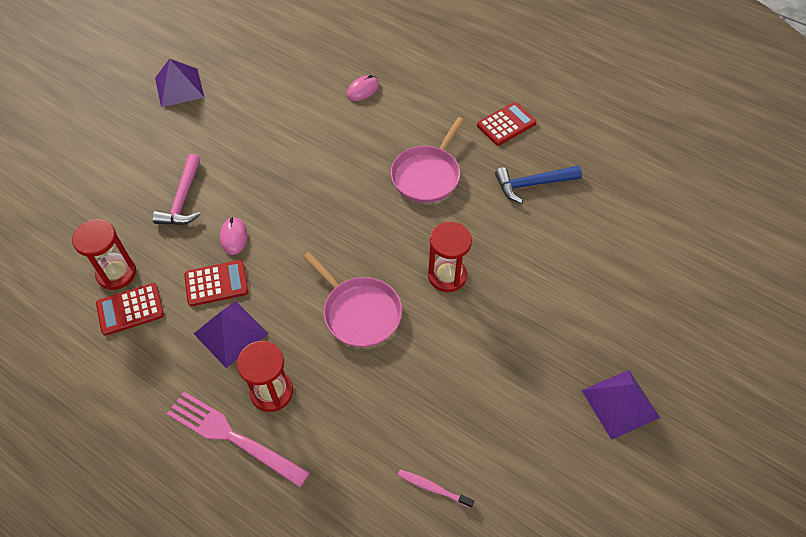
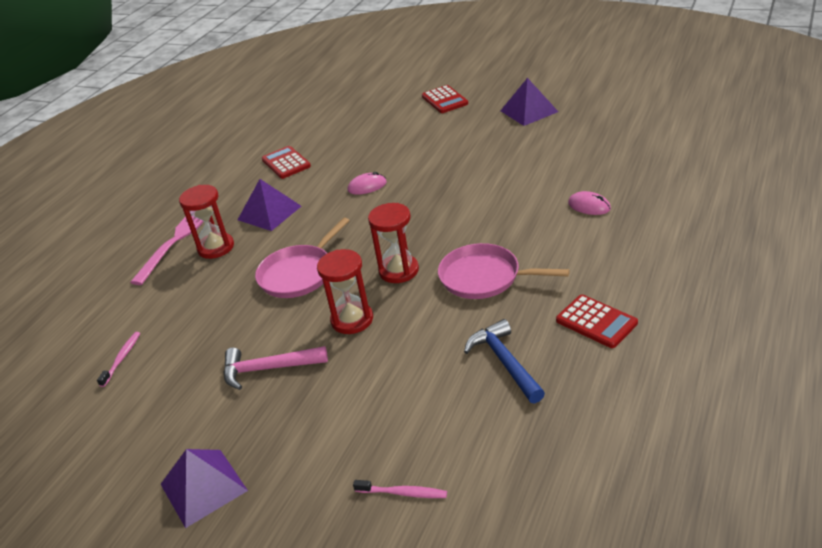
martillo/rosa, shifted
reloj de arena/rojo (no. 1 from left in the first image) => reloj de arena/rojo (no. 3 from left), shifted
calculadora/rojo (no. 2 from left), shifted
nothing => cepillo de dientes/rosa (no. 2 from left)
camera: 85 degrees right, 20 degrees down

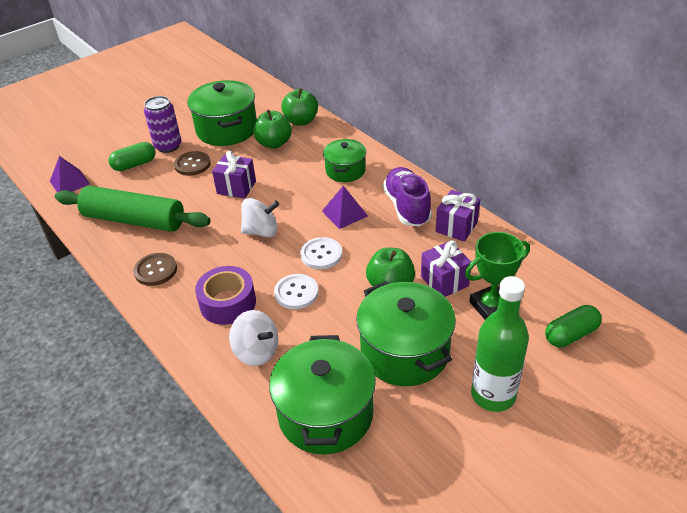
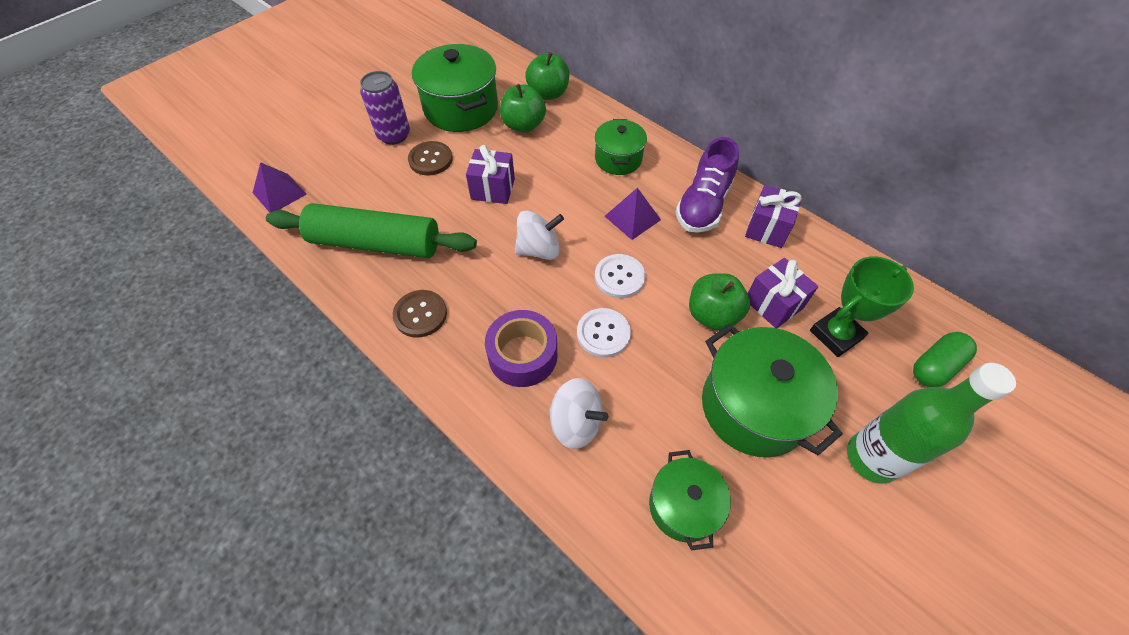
cápsula/verde (no. 1 from left) => nothing
zapato/morado, 135 degrees counterclockwise
olla/verde (no. 2 from left in the first image) => olla/verde (no. 3 from left), x0.60
camera: 10 degrees left, 15 degrees up

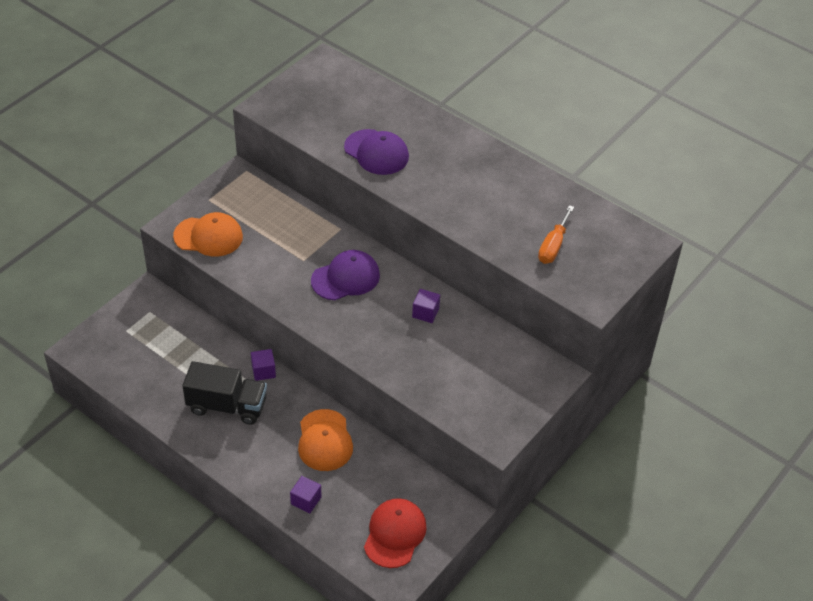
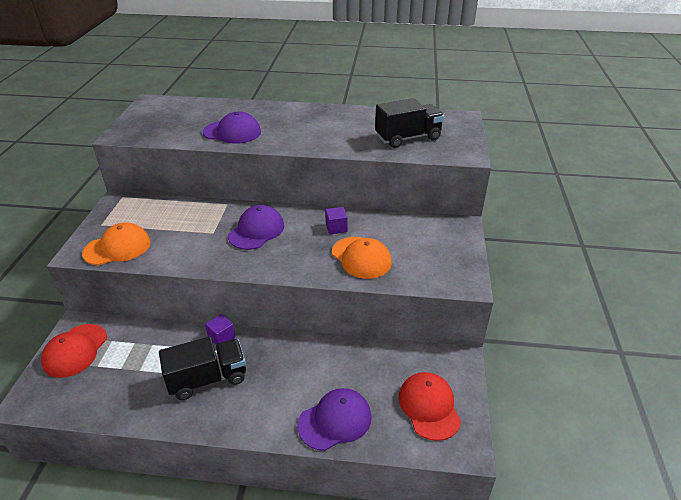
destornillador/naranja => camión/negro (no. 2 from left)
gorra/naranja (no. 2 from left), shifted
cubo/morado (no. 2 from left) => gorra/morado (no. 3 from left)
nothing => gorra/rojo (no. 1 from left)
camera: 30 degrees left, 10 degrees down

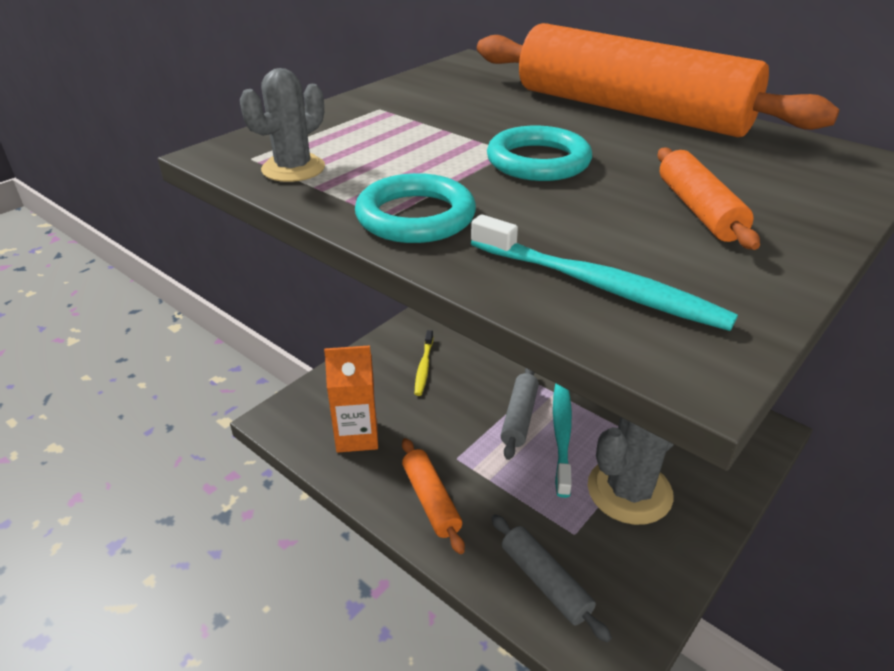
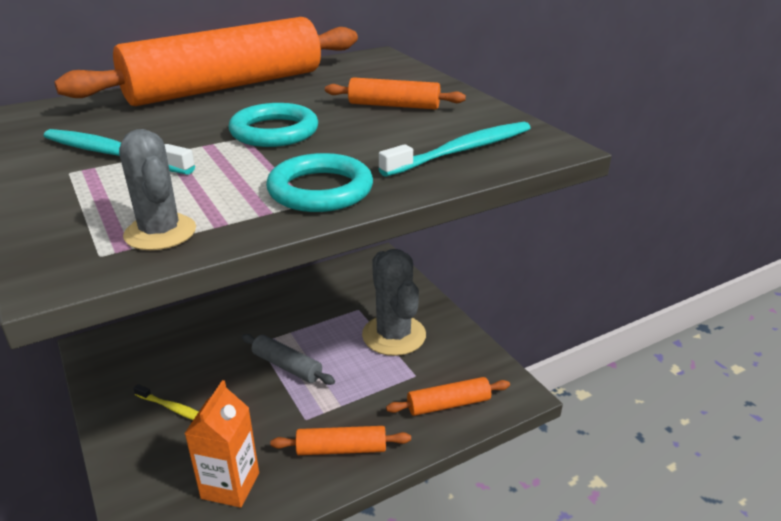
cepillo de dientes/turquesa (no. 1 from left), shifted
rodillo/gris (no. 2 from left) => rodillo/naranja (no. 4 from left)
camera: 70 degrees left, 5 degrees down

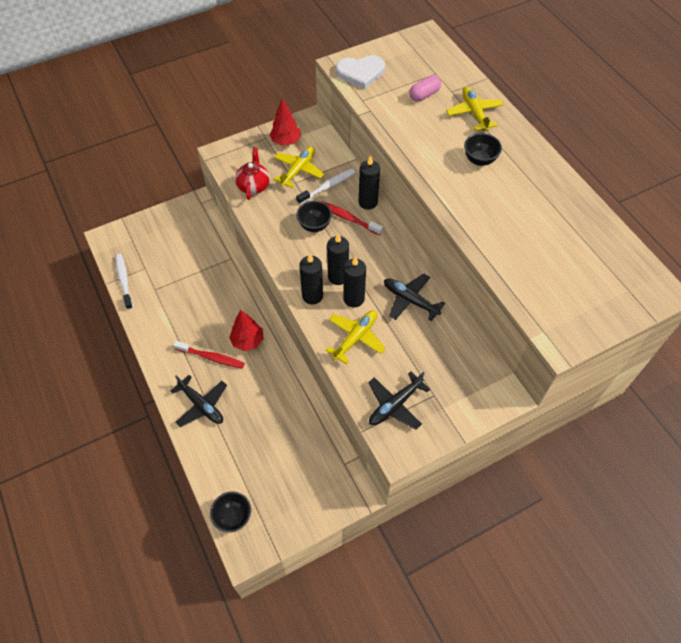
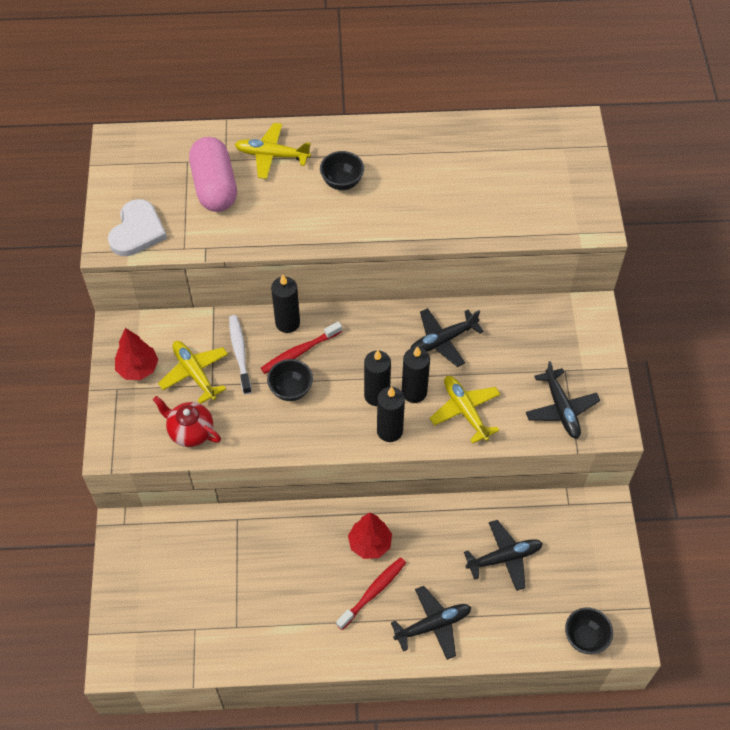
cápsula/rosa, x1.82
cepillo de dientes/blanco (no. 1 from left) => nothing
nothing => avión/negro (no. 3 from left)
camera: 65 degrees left, 0 degrees up

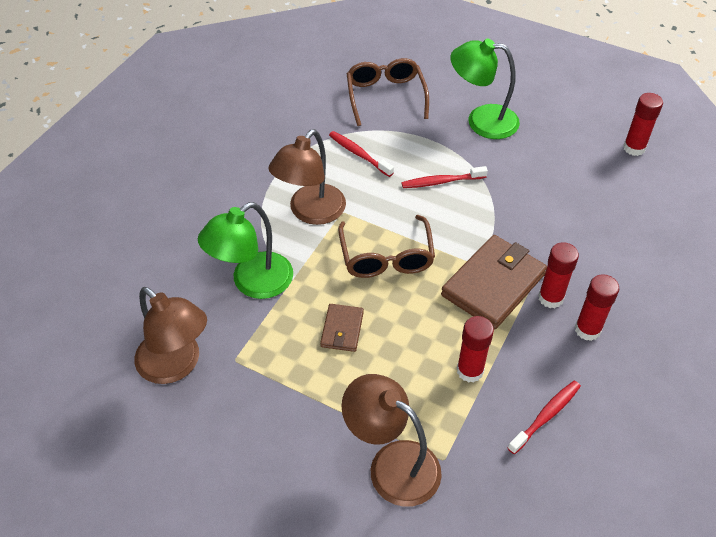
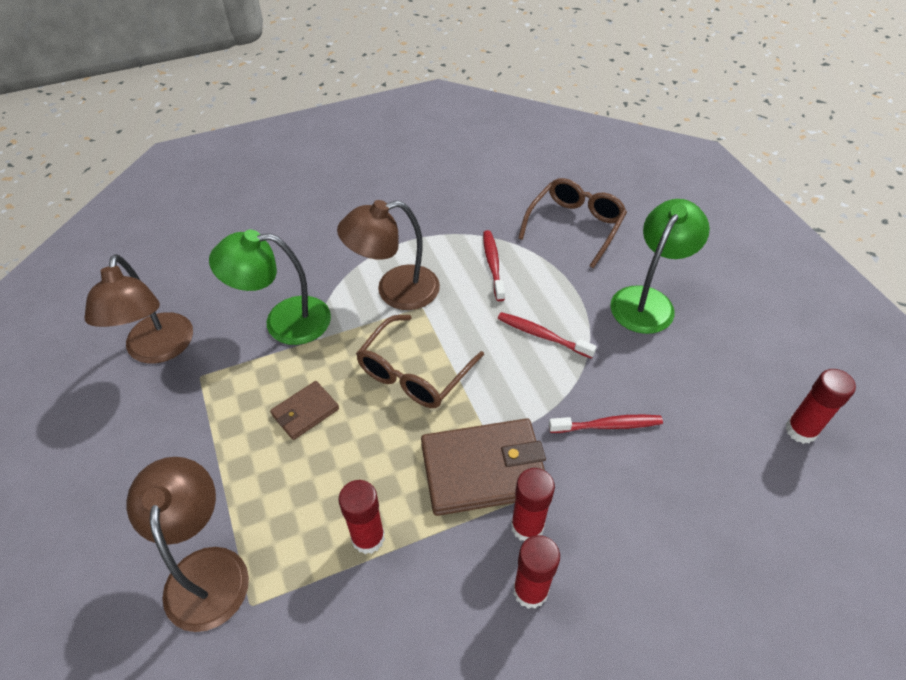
lámpara/verde (no. 2 from left), 75 degrees clockwise
cepillo de dientes/rojo (no. 3 from left), shifted
camera: 40 degrees right, 0 degrees up

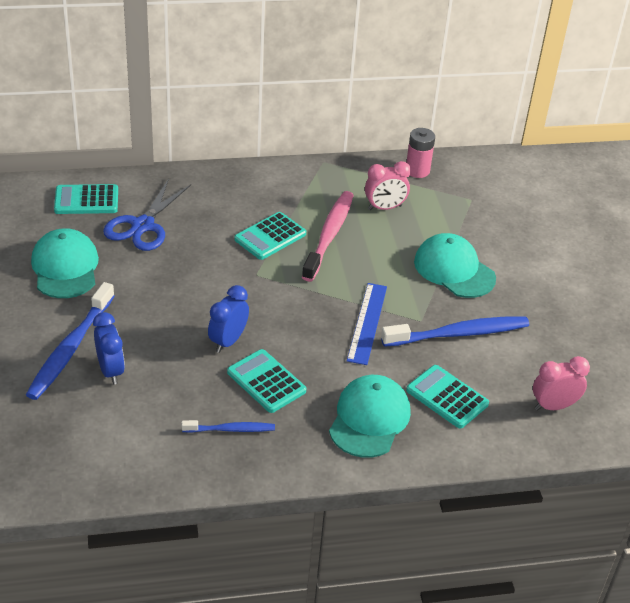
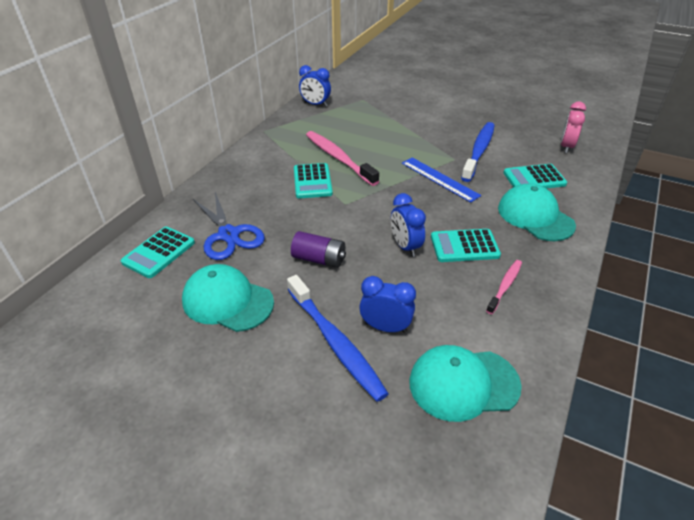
pila/rosa => despertador/azul (no. 1 from left)
despertador/rosa (no. 1 from left) => nothing
gorra/turquesa (no. 3 from left in the first image) => gorra/turquesa (no. 2 from left), shifted
cepillo de dientes/azul (no. 2 from left) => cepillo de dientes/rosa (no. 2 from left)
nothing => pila/morado
camera: 50 degrees left, 0 degrees up

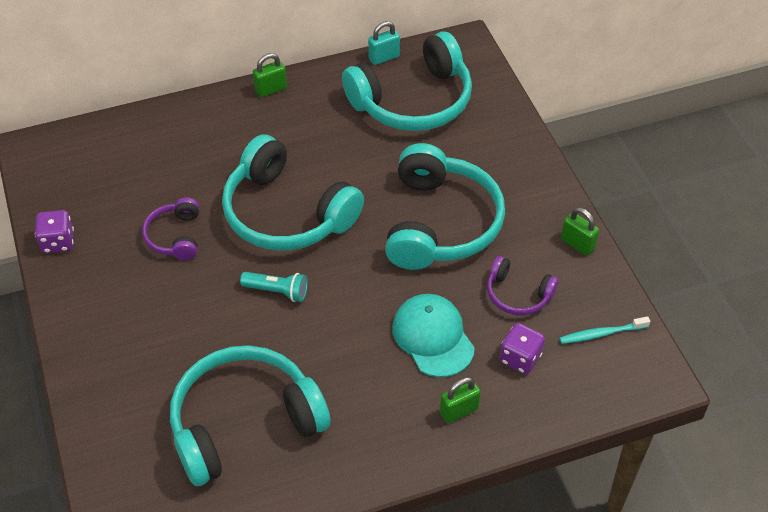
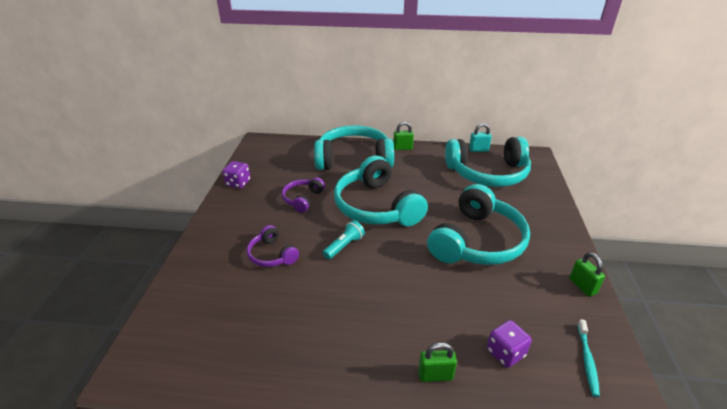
auriculares/morado (no. 2 from left in the first image) => auriculares/morado (no. 1 from left), shifted
lámpara de mano/turquesa, 90 degrees counterclockwise
gorra/turquesa => nothing
cepillo de dientes/turquesa, 90 degrees counterclockwise
auriculares/turquesa (no. 1 from left), shifted
camera: 25 degrees right, 15 degrees down

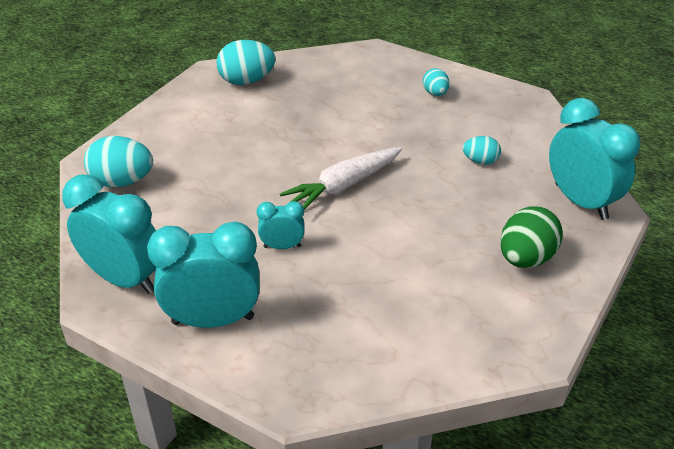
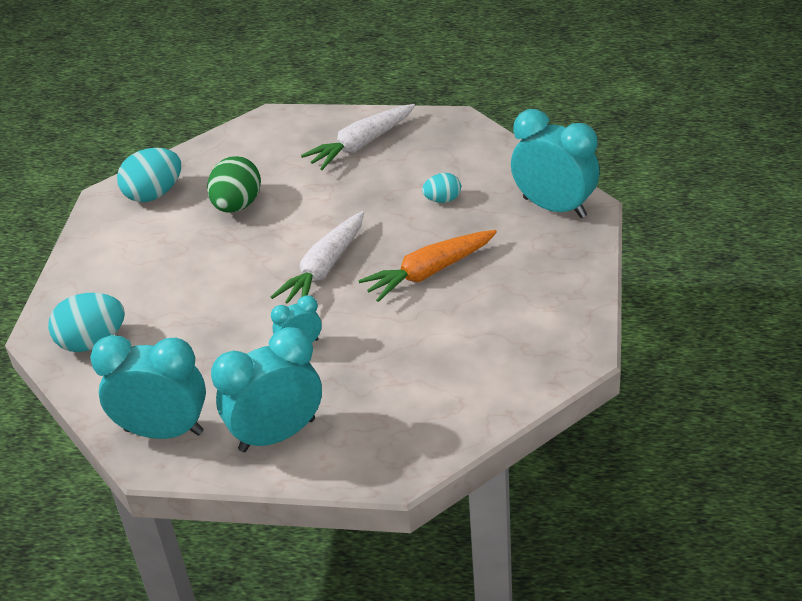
huevo/turquesa (no. 3 from left) => zanahoria/blanco (no. 2 from left)
huevo/verde, shifted
nothing => zanahoria/naranja
camera: 20 degrees left, 0 degrees up

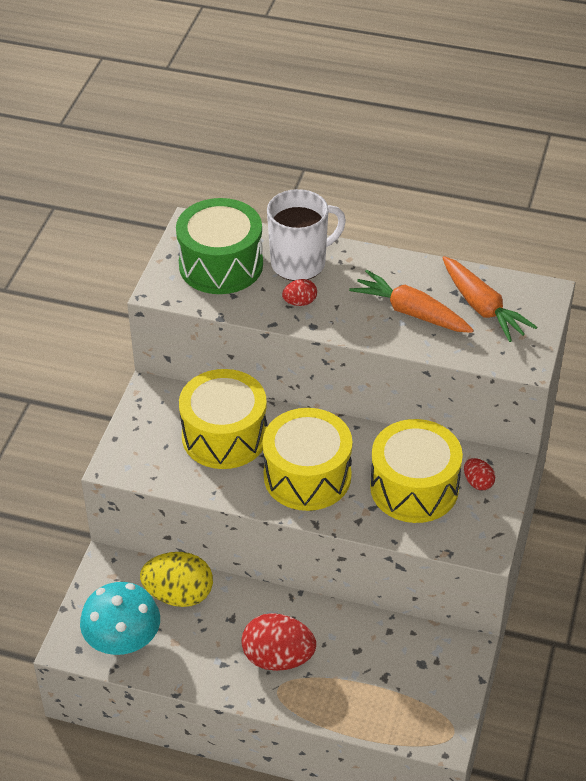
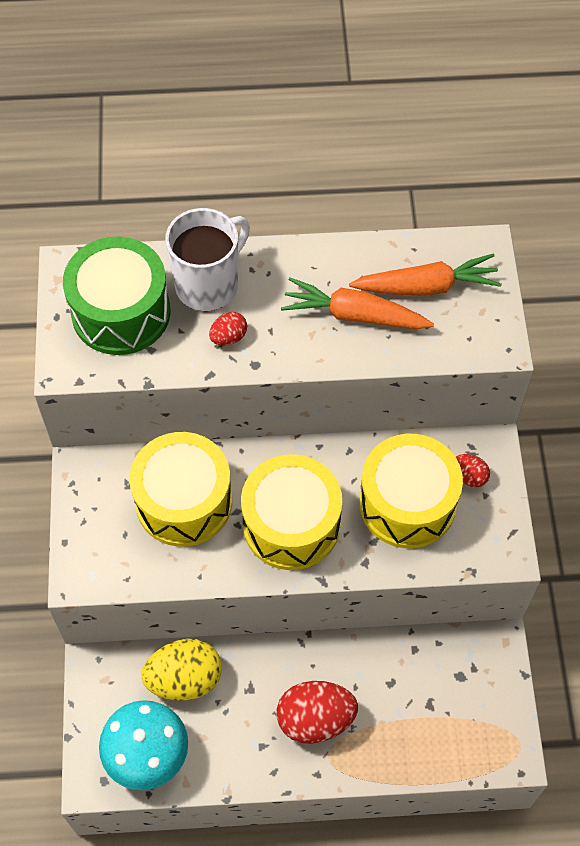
zanahoria/naranja (no. 2 from left), 45 degrees counterclockwise
camera: 20 degrees left, 15 degrees up

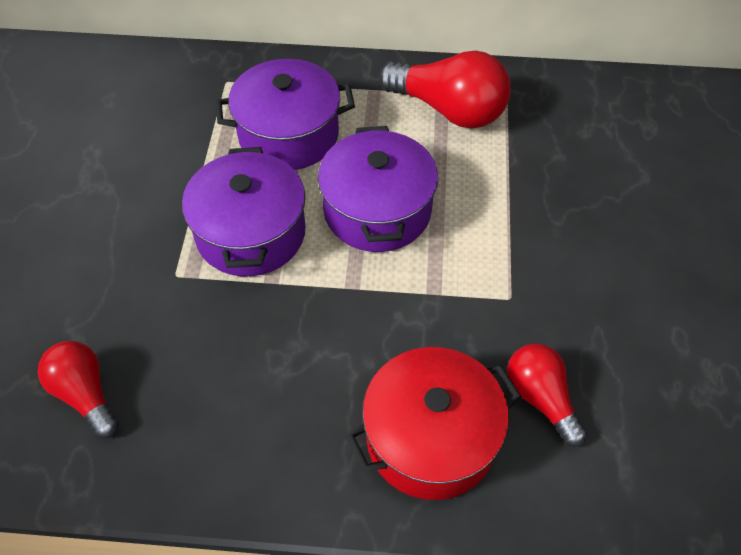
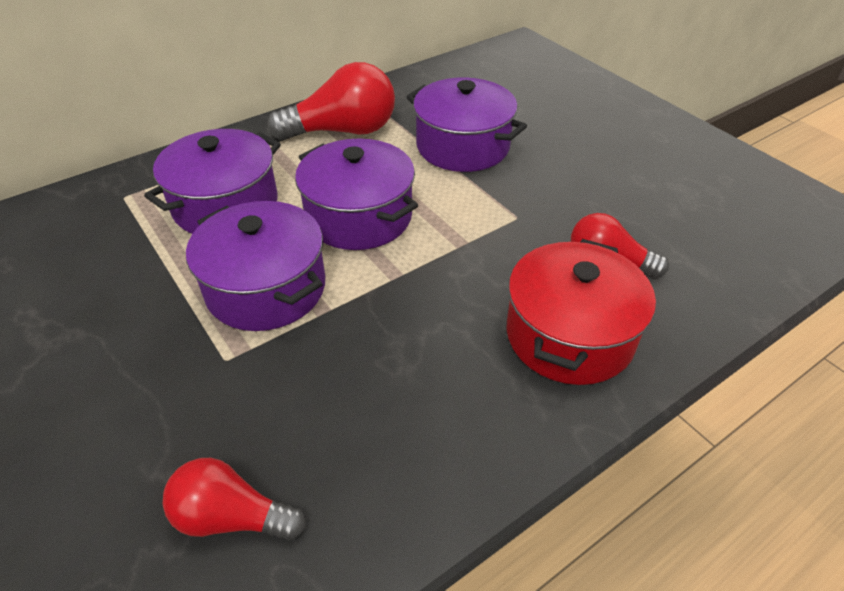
nothing => olla/morado (no. 4 from left)
camera: 40 degrees left, 10 degrees down

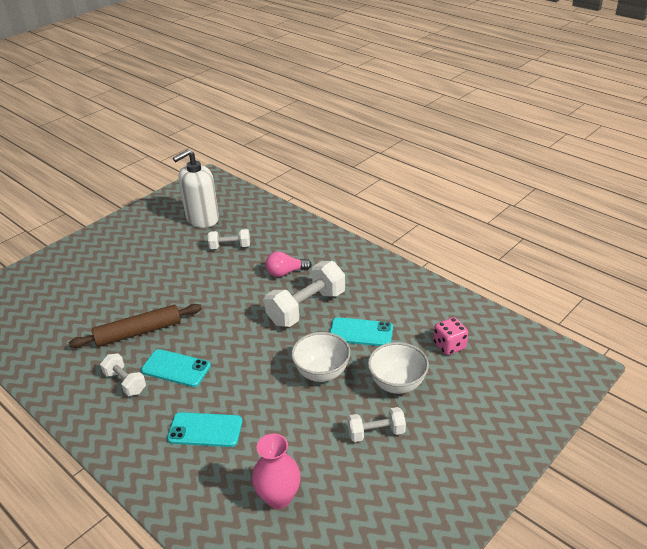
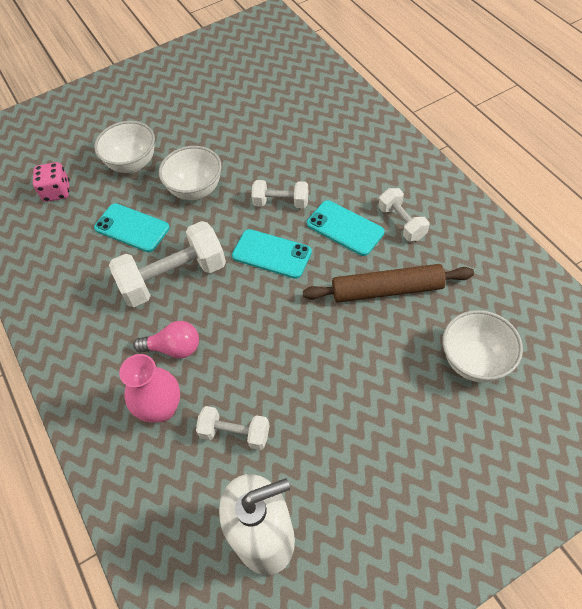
mancuerna/blanco (no. 4 from left in the first image) => mancuerna/blanco (no. 3 from left), shifted
móvil/turquesa (no. 2 from left), shifted
florero/rosa, shifted
nothing => cuenco/blanco (no. 3 from left)
camera: 160 degrees left, 20 degrees up

